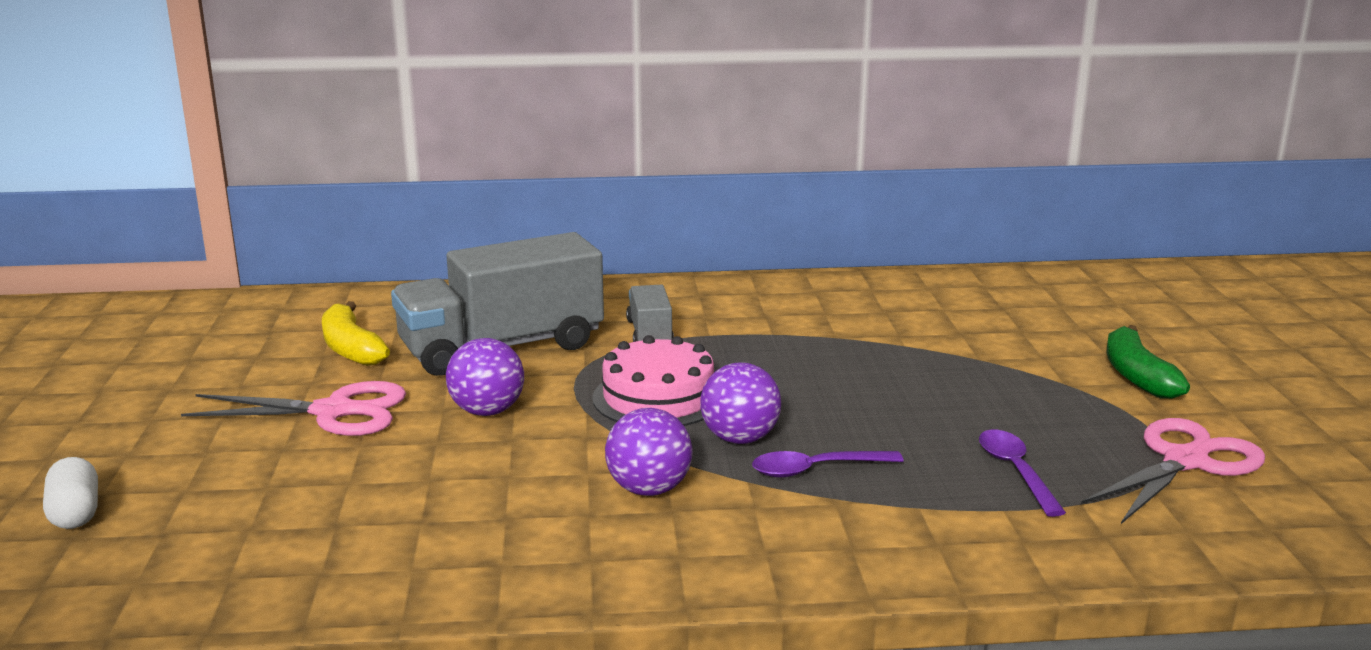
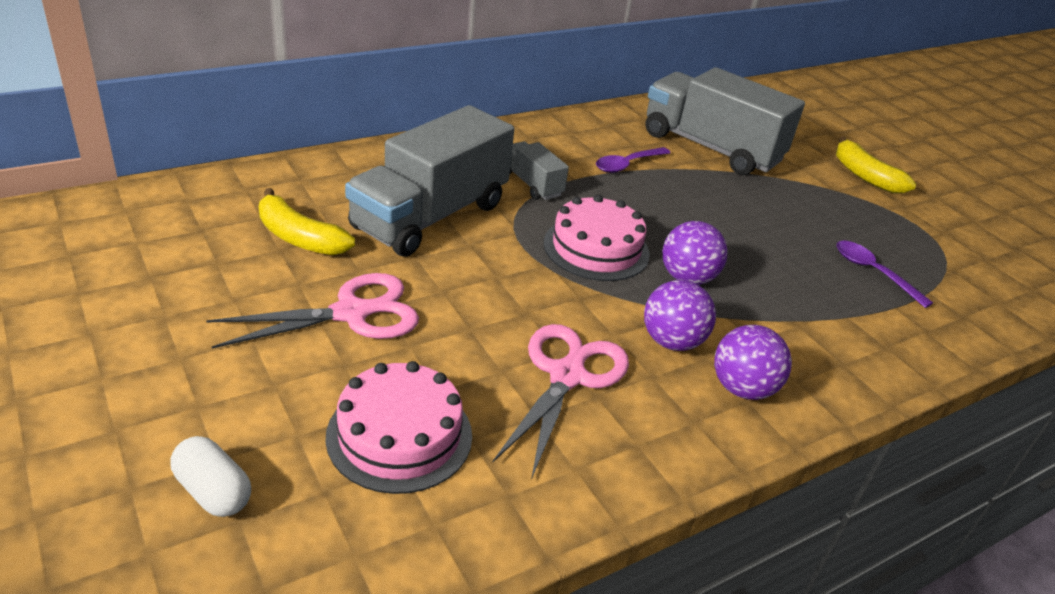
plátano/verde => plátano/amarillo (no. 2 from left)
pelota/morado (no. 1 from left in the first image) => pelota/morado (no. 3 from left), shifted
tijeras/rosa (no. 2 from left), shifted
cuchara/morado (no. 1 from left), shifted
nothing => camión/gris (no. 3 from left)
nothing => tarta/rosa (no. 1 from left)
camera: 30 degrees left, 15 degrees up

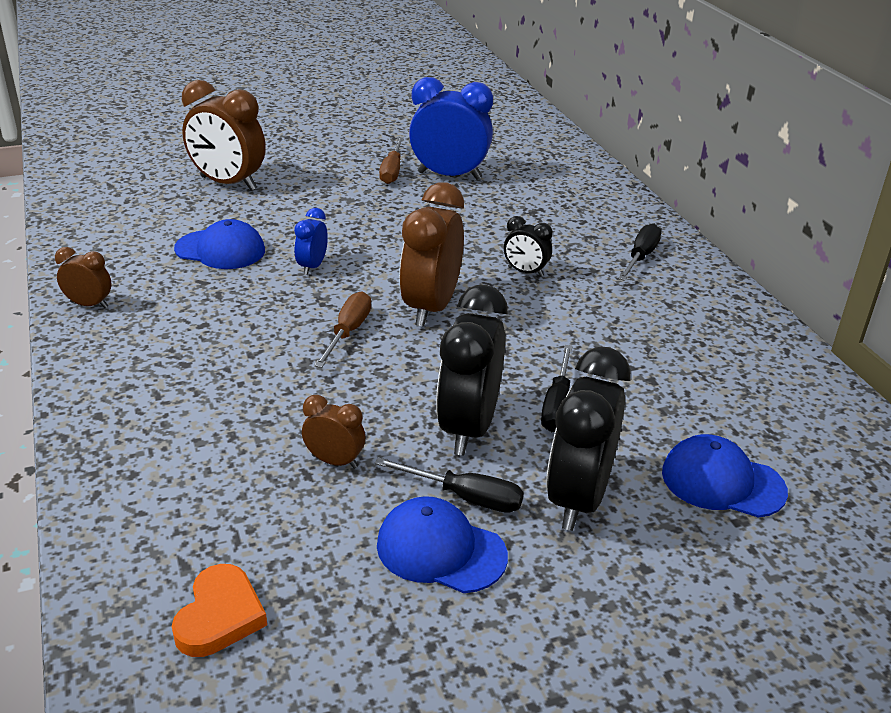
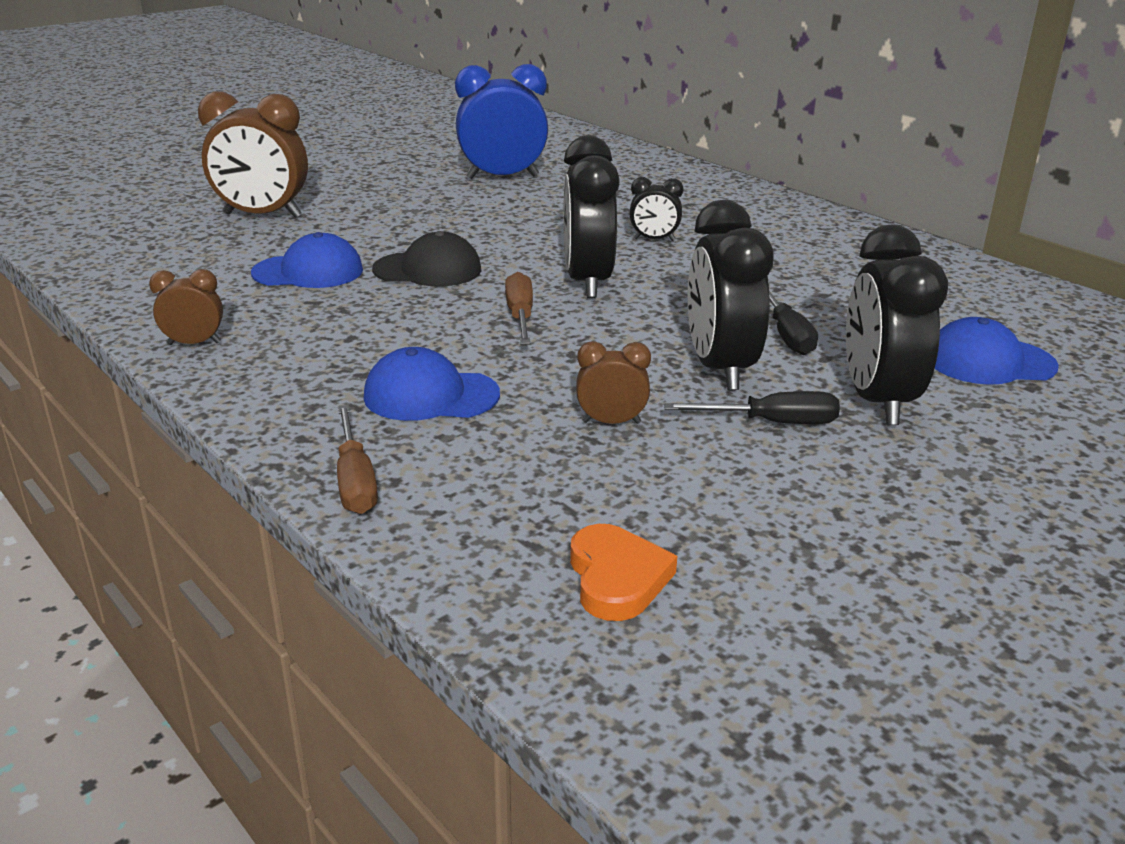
destornillador/marrón (no. 2 from left in the first image) => destornillador/marrón (no. 1 from left), shifted
despertador/marrón (no. 4 from left) => despertador/negro (no. 1 from left)
despertador/azul (no. 1 from left) => gorra/negro
destornillador/negro (no. 3 from left) => nothing
gorra/azul (no. 2 from left), shifted
camera: 20 degrees left, 5 degrees down

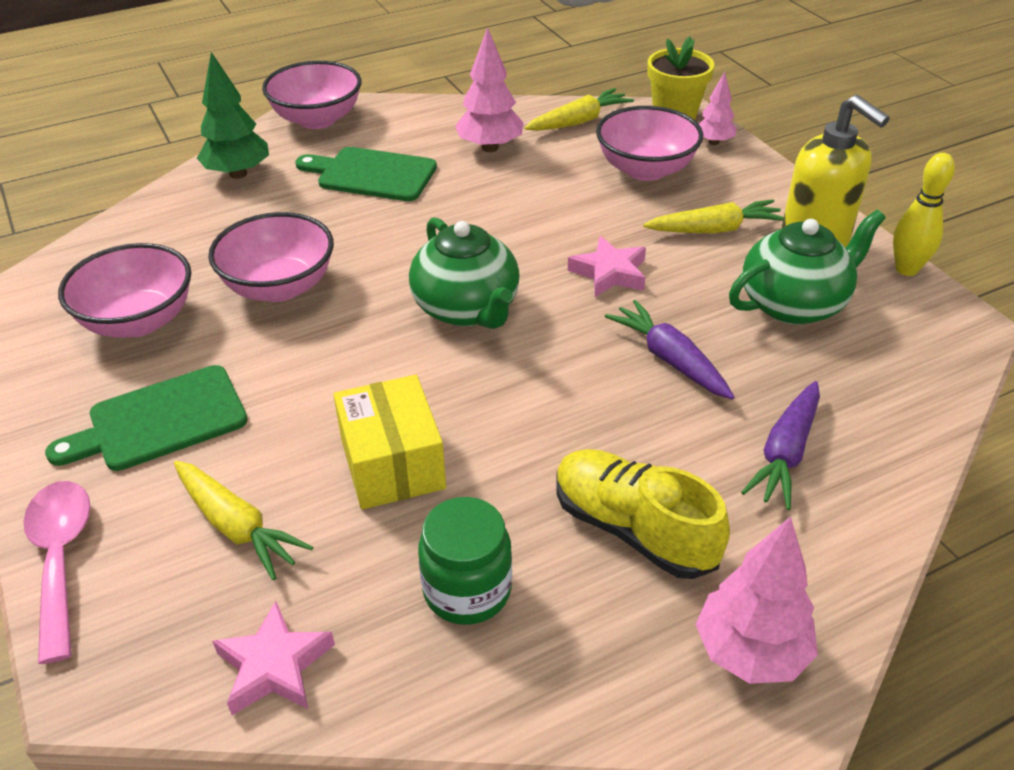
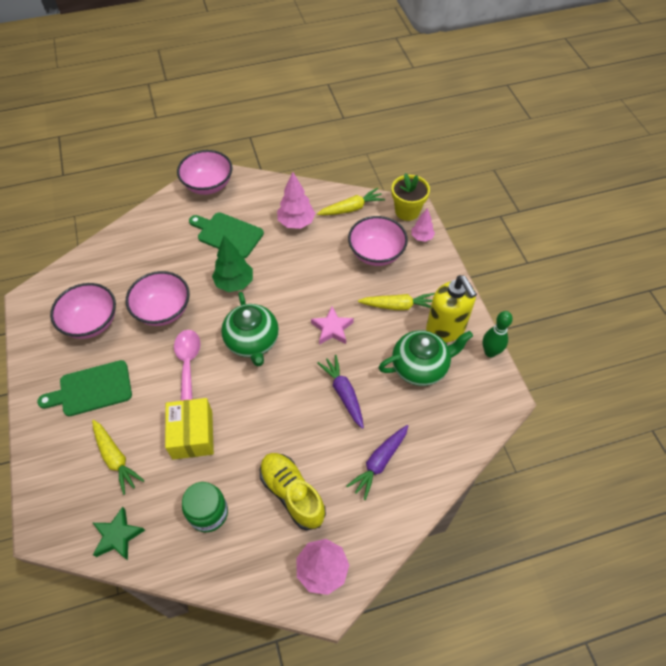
árbol/verde, shifted
bolo/amarillo => bolo/verde
cuchara/rosa, shifted
estrella/rosa (no. 1 from left) => estrella/verde
camera: 10 degrees right, 15 degrees up

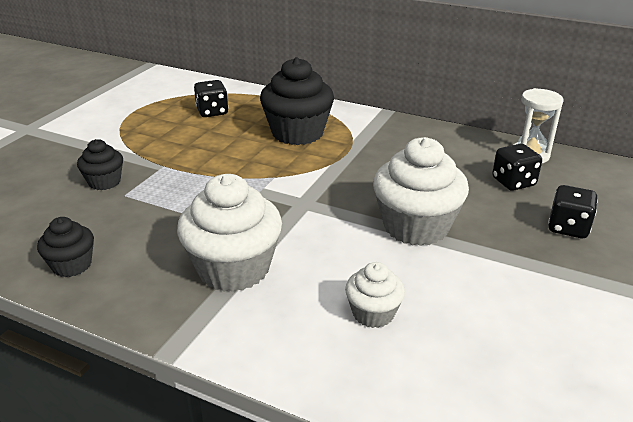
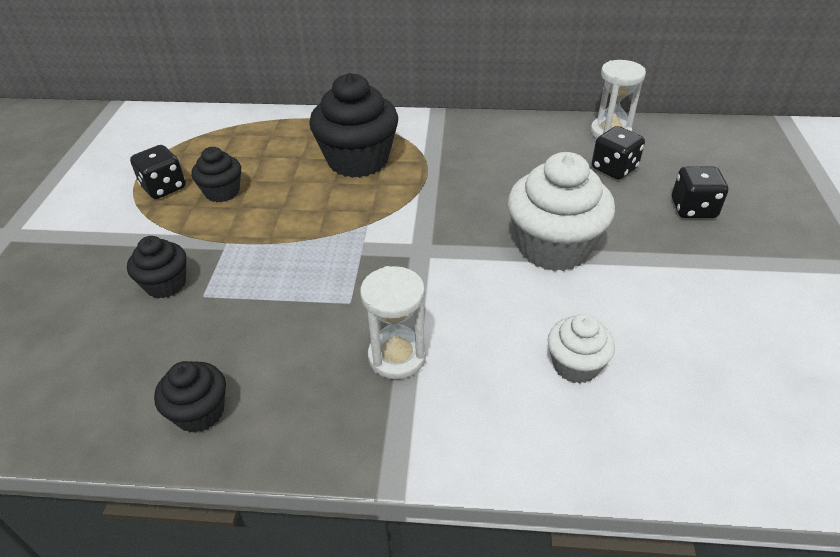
dado/negro (no. 1 from left), shifted
magdalena/blanco (no. 1 from left) => reloj de arena/blanco (no. 1 from left)
nothing => magdalena/negro (no. 3 from left)
camera: 20 degrees left, 10 degrees up

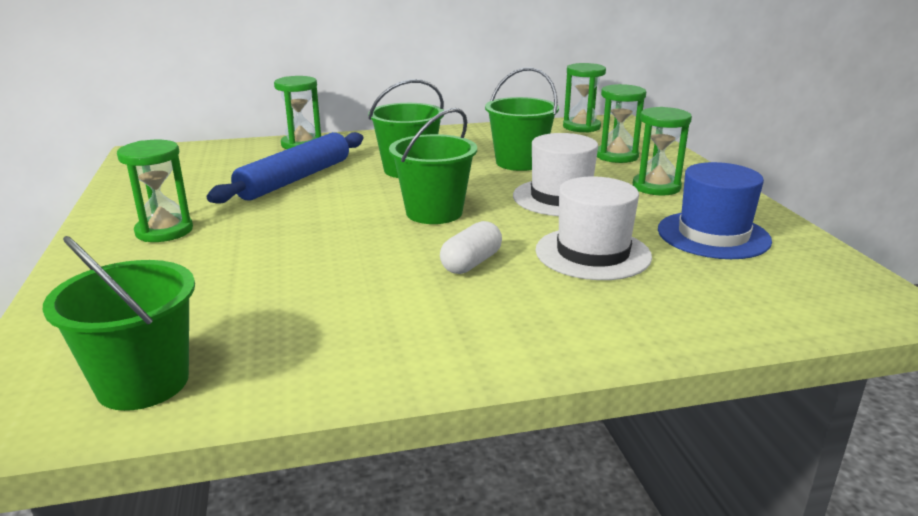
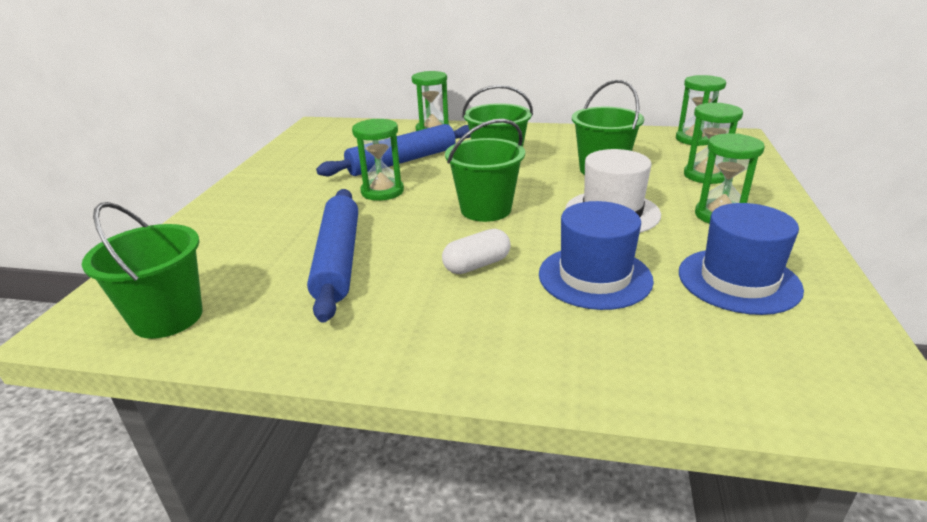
reloj de arena/verde (no. 1 from left), shifted
sombrero/blanco (no. 2 from left) => sombrero/azul (no. 1 from left)
nothing => rodillo/azul (no. 1 from left)
camera: 25 degrees right, 5 degrees up

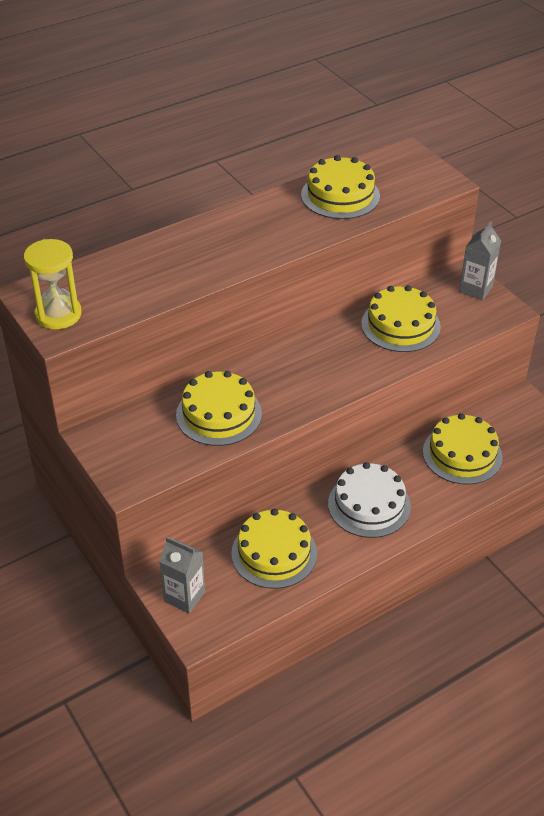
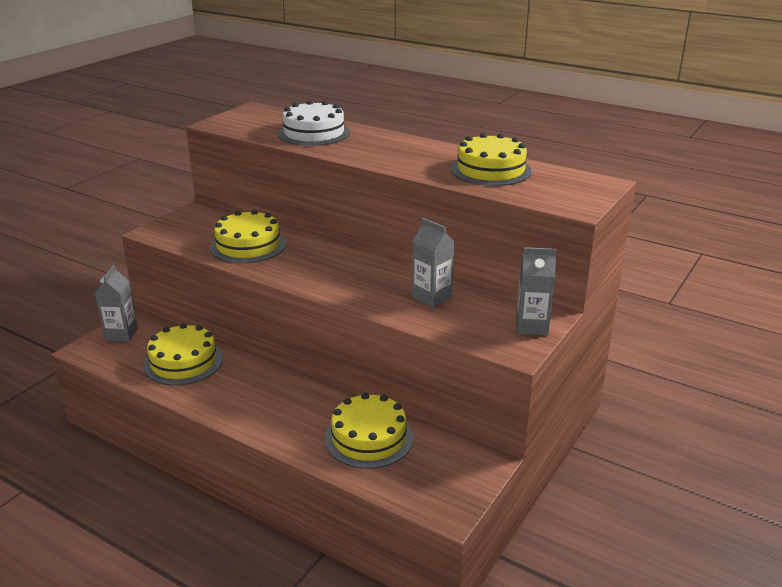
reloj de arena/amarillo => nothing
tarta/amarillo (no. 4 from left) => cartón de leche/gris (no. 2 from left)
tarta/blanco, shifted
camera: 65 degrees right, 15 degrees down

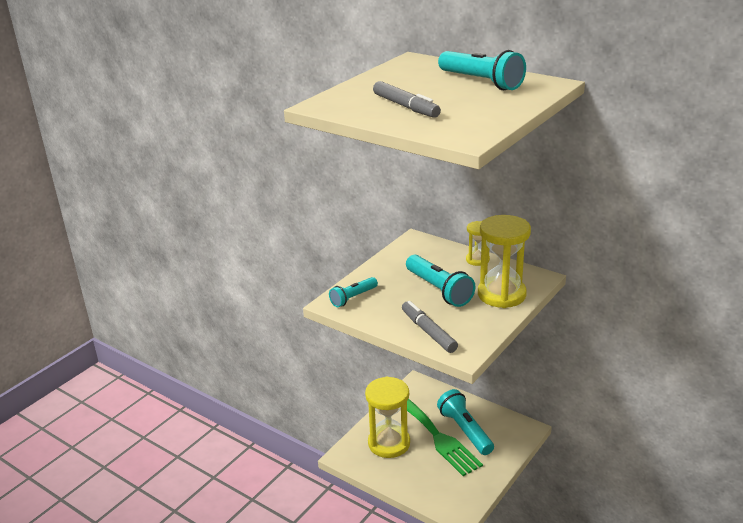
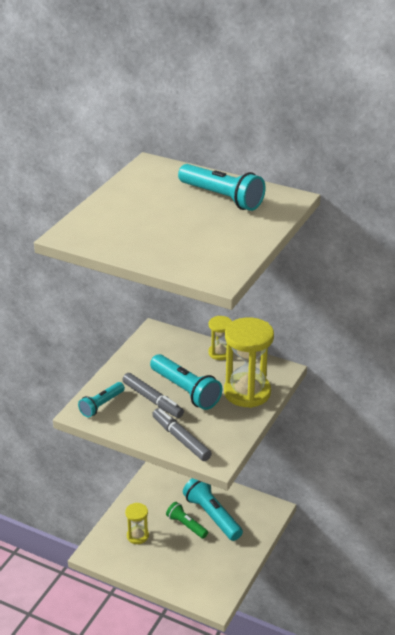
rotulador/gris (no. 1 from left), shifted
reloj de arena/amarillo (no. 1 from left), x0.52
tenedor/verde => lámpara de mano/verde
camera: 10 degrees left, 5 degrees up

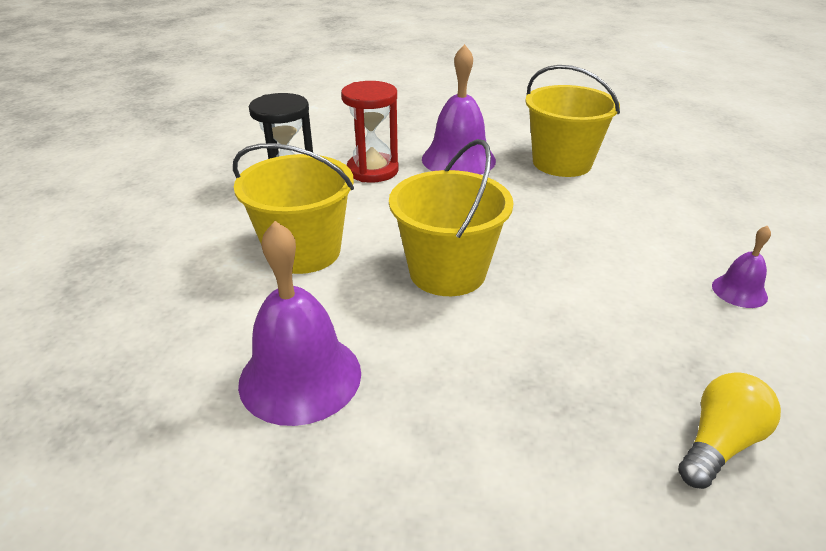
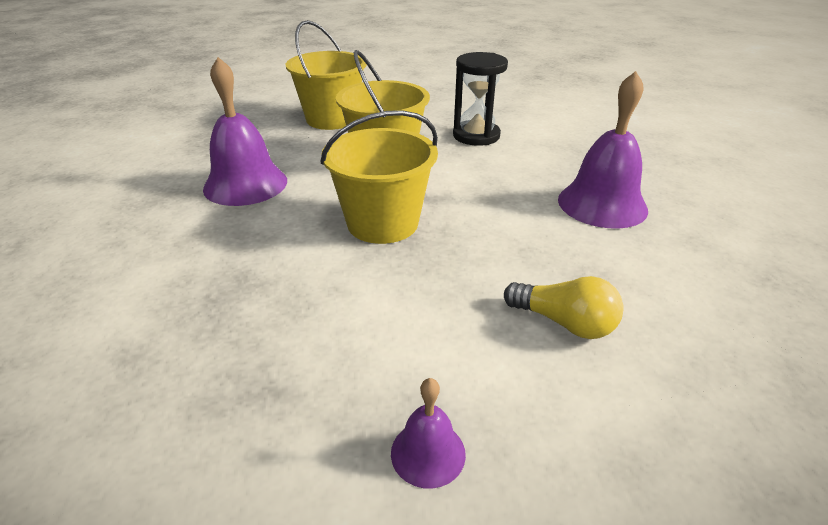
balde/amarillo (no. 3 from left in the first image) => balde/amarillo (no. 1 from left), shifted
reloj de arena/rojo => nothing
bombilla/amarillo, shifted
camera: 75 degrees right, 0 degrees up

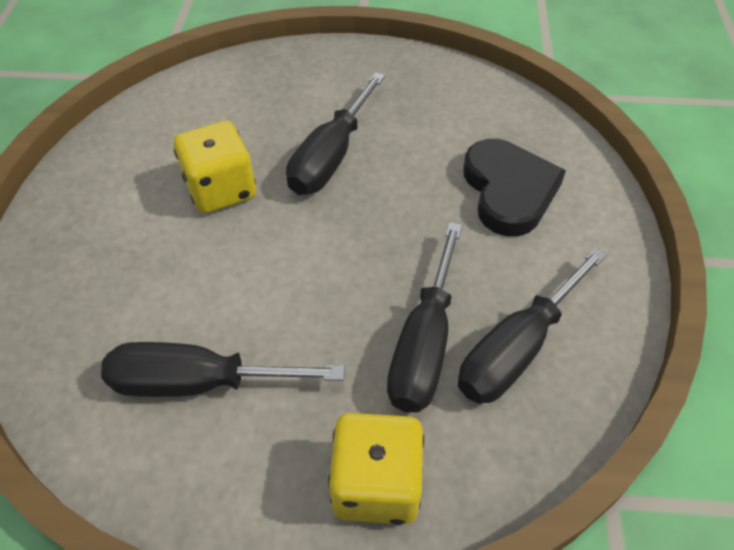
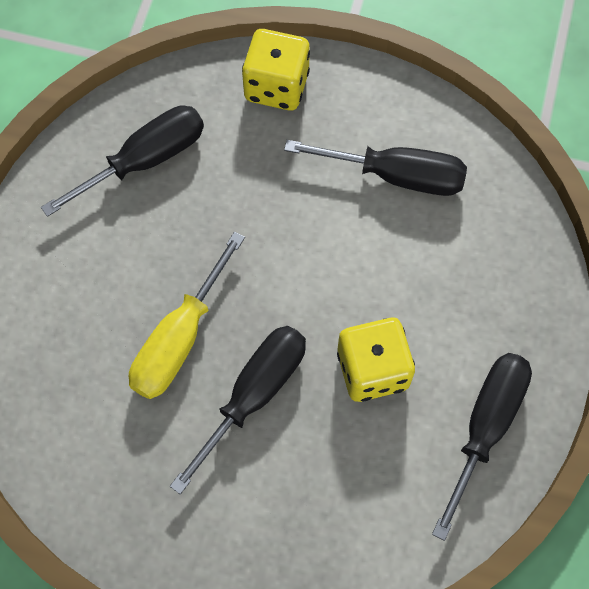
corazón/negro => nothing
destornillador/negro (no. 3 from left in the first image) => destornillador/negro (no. 4 from left), shifted
nothing => destornillador/amarillo
camera: 170 degrees left, 15 degrees up

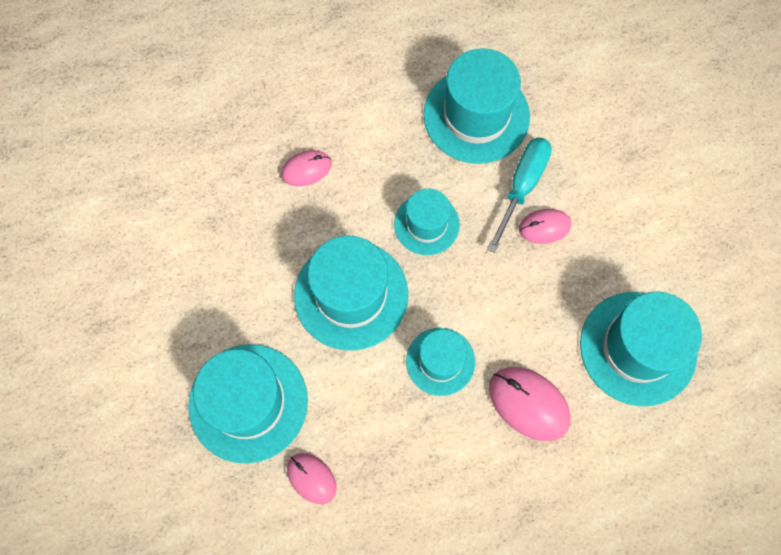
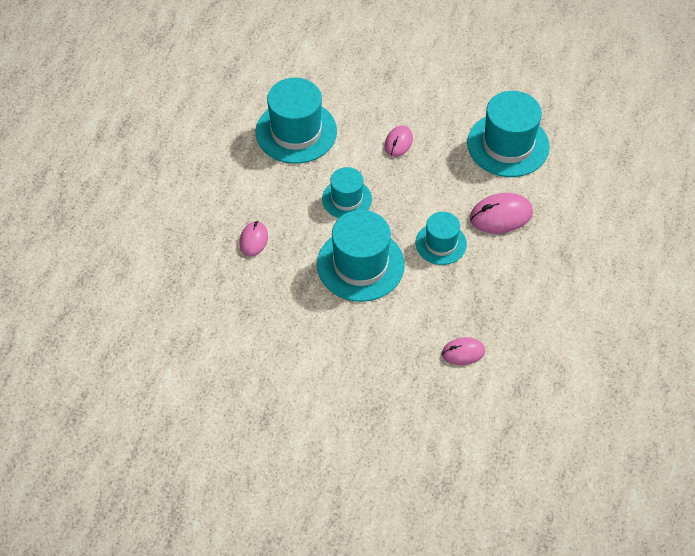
destornillador/turquesa => nothing
sombrero/turquesa (no. 1 from left) => nothing
camera: 55 degrees left, 15 degrees down

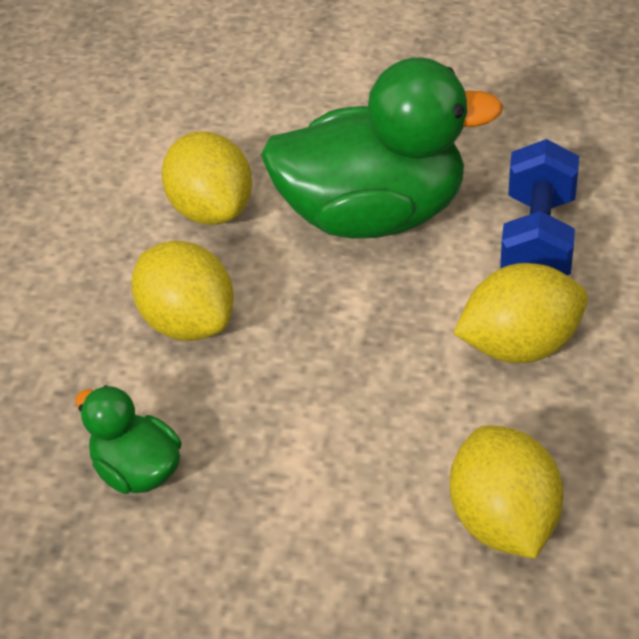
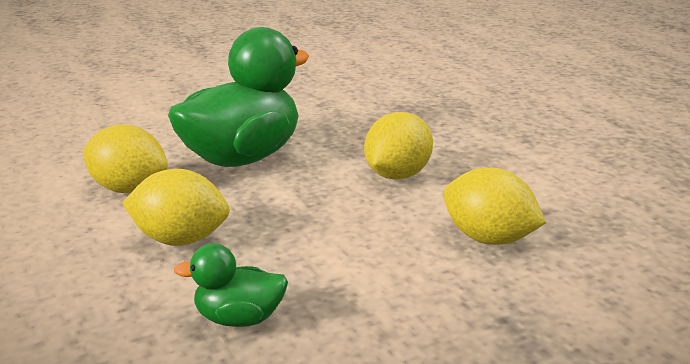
mancuerna/azul => nothing
camera: 45 degrees left, 20 degrees down

